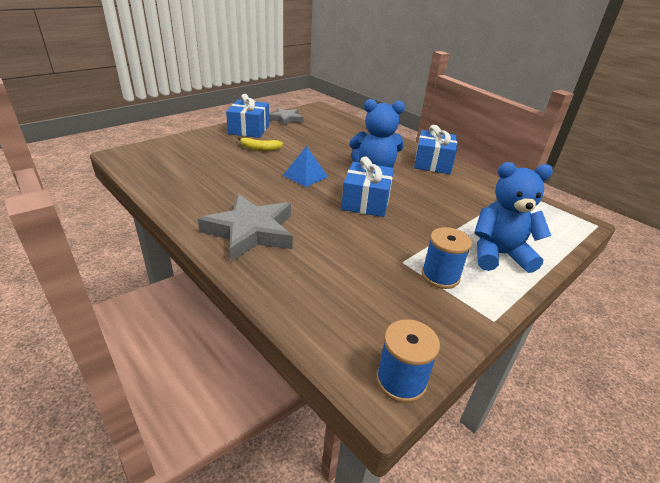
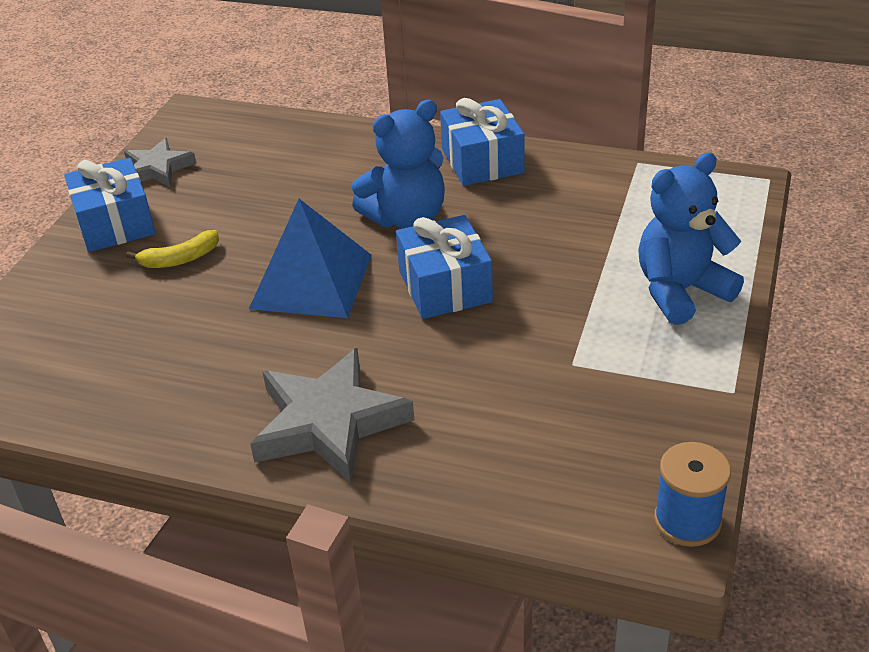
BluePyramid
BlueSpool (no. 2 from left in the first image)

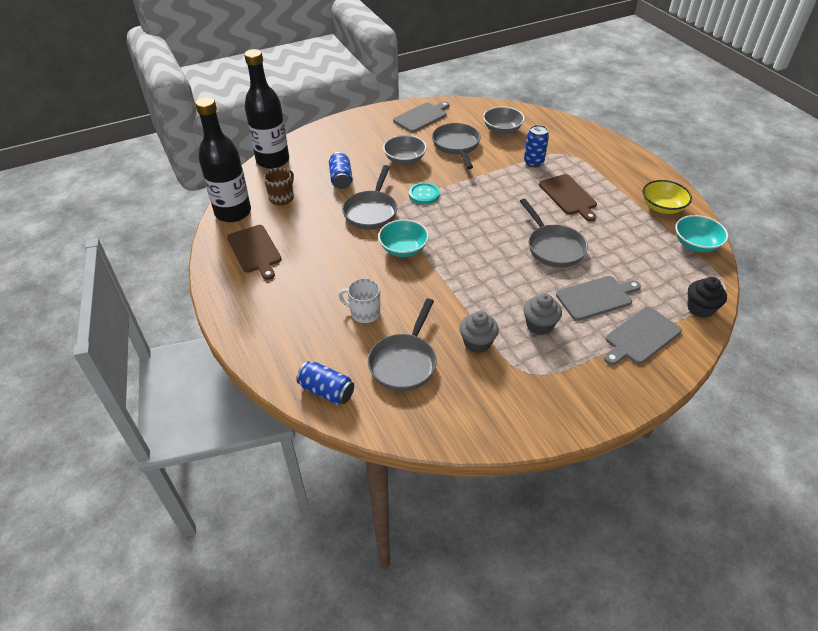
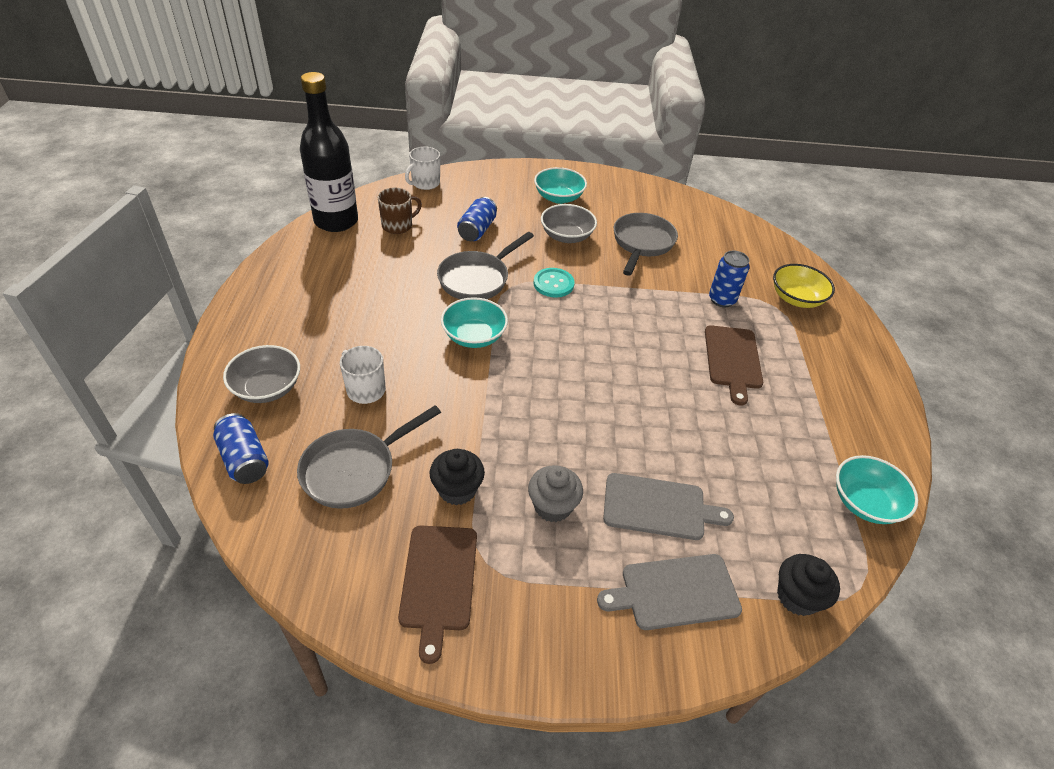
BrownCuttingBoard (no. 1 from left)
WhiteMug (no. 2 from left)
GreyCuttingBoard (no. 1 from left in the first image)
BlackCupcake (no. 1 from left)
GreyBowl (no. 1 from left)
GreyPan (no. 4 from left in the first image)
YellowBowl
TurquoiseBowl (no. 2 from left)

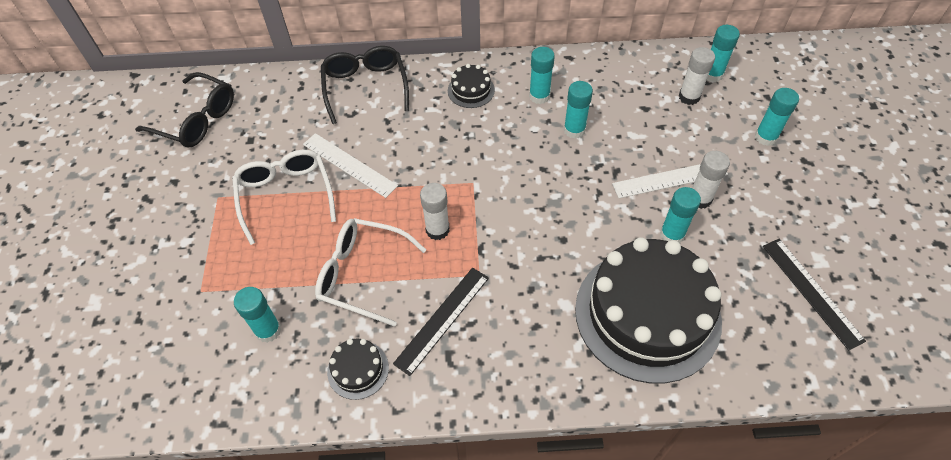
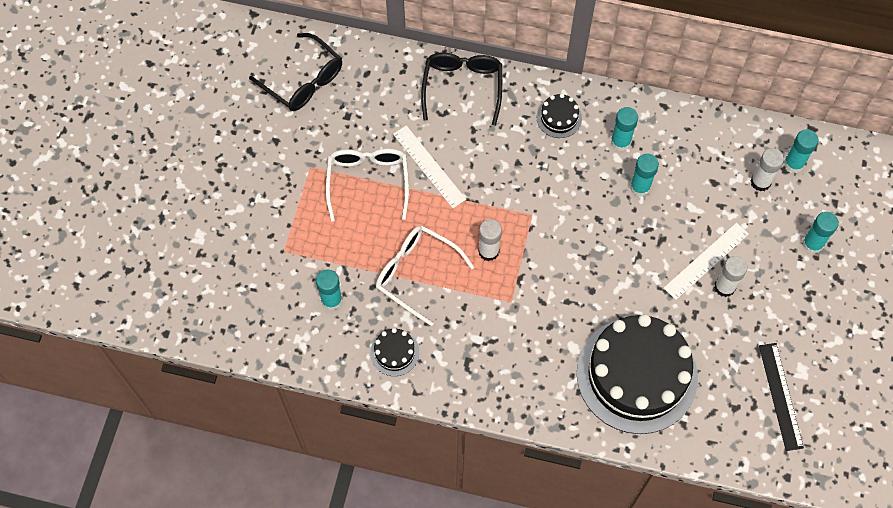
BlackRuler (no. 1 from left in the first image)
WhiteRuler (no. 2 from left)
TurquoiseGlueStick (no. 4 from left in the first image)

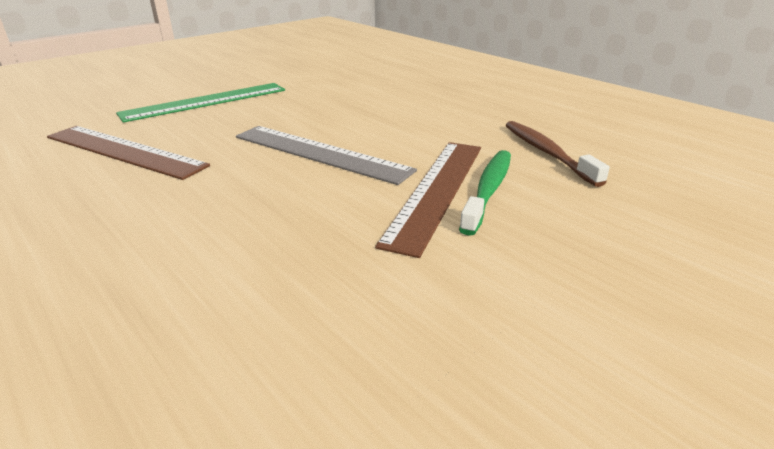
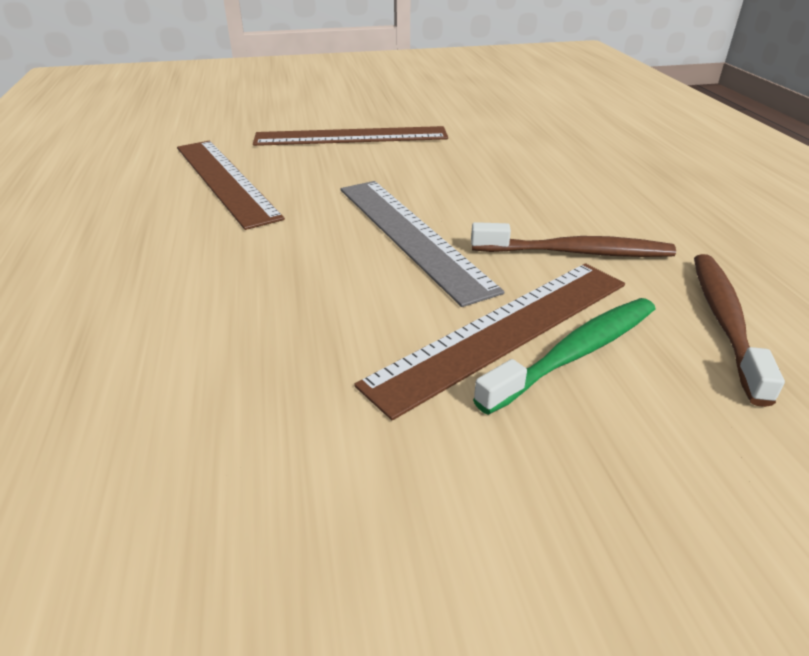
BrownRuler (no. 2 from left)
BrownToothbrush (no. 1 from left)

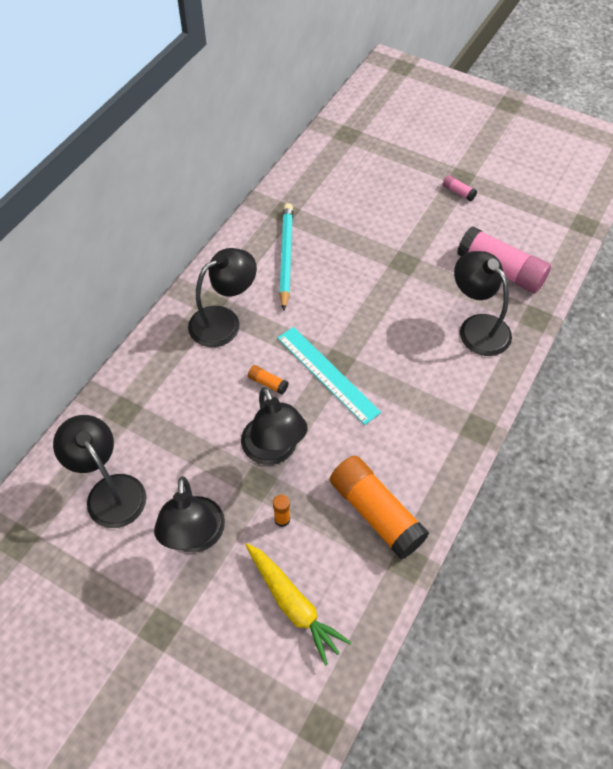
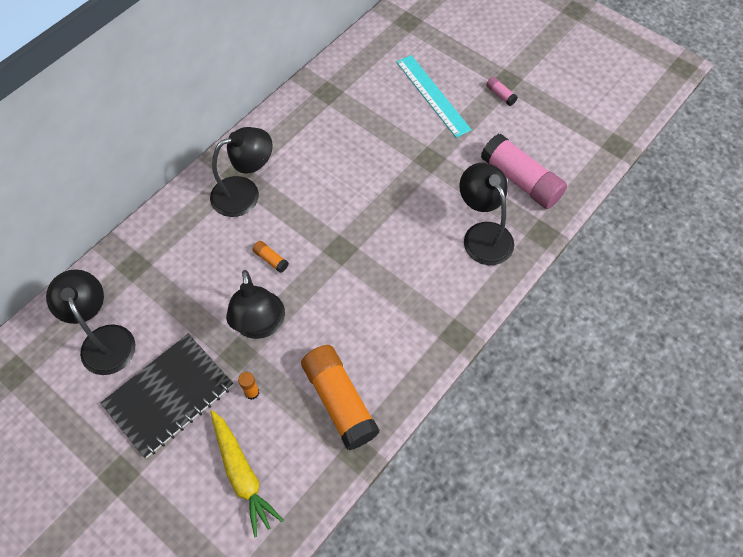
BlackNotebook
TurquoiseRuler
TurquoisePencil

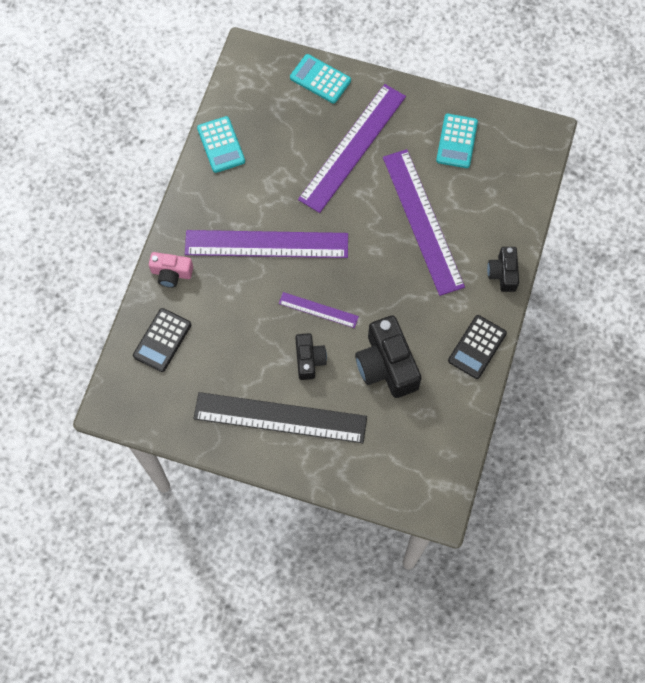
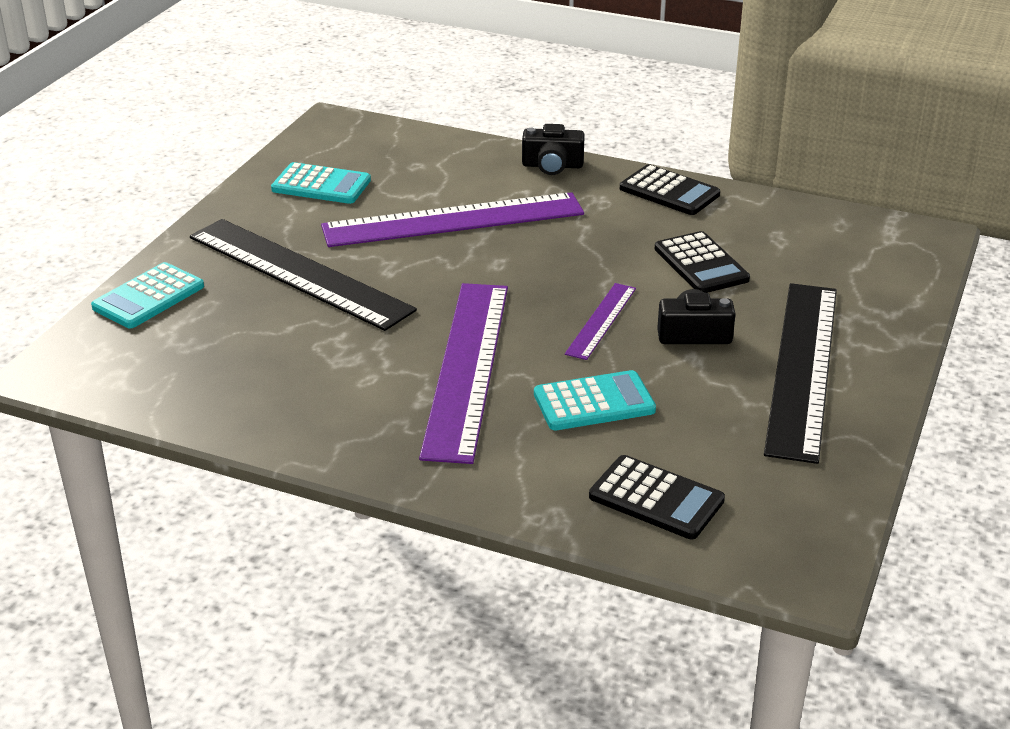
PinkCamera
TurquoiseCalculator (no. 3 from left)
BlackRuler (no. 1 from left)
BlackCalculator (no. 3 from left)

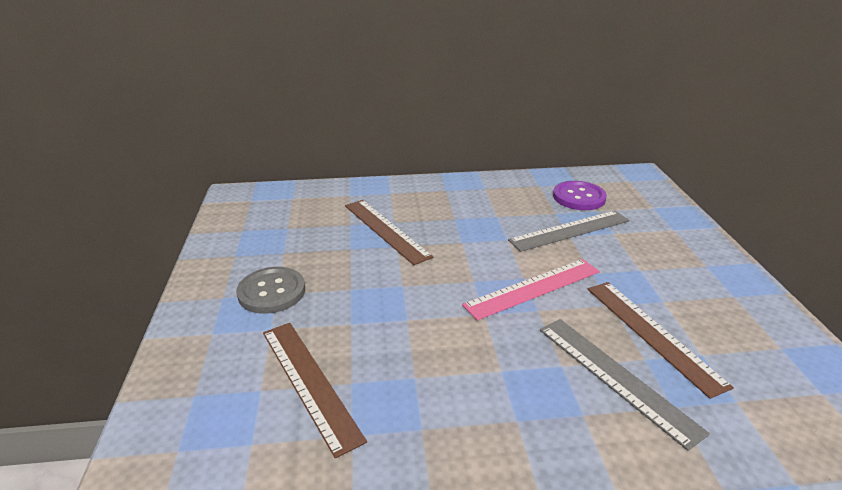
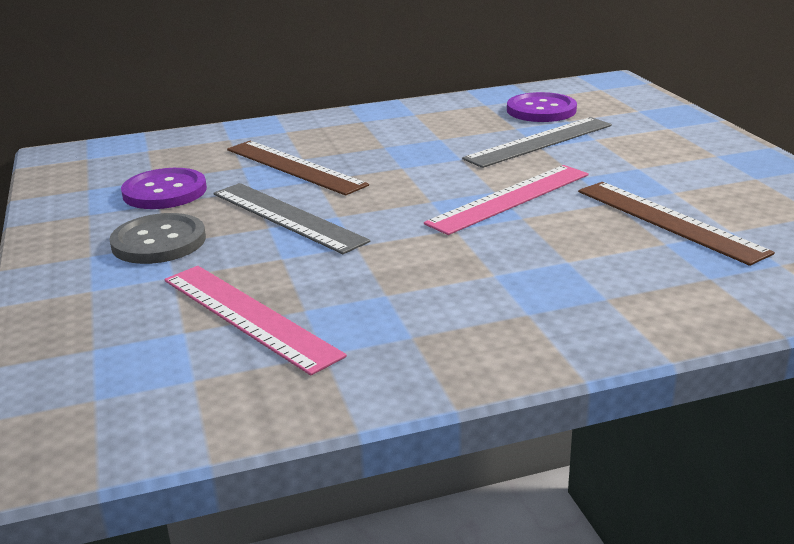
PinkRuler (no. 1 from left)
GreyRuler (no. 1 from left)
PurpleButton (no. 1 from left)

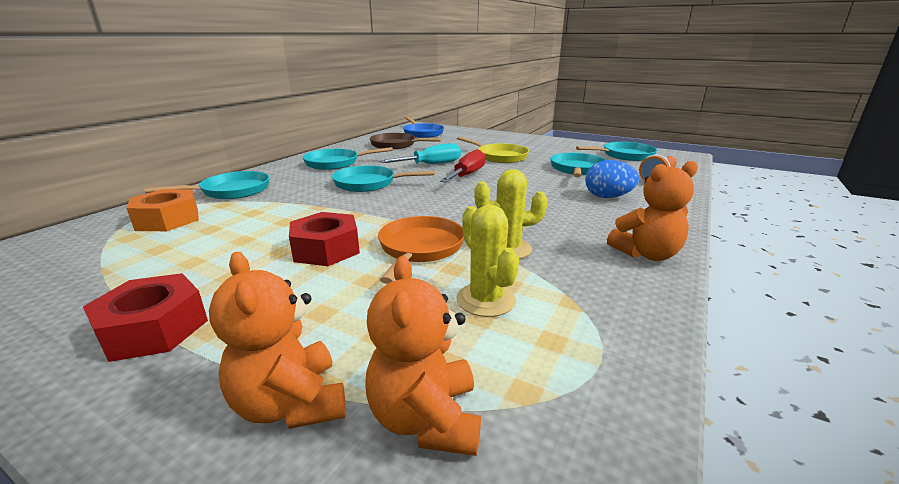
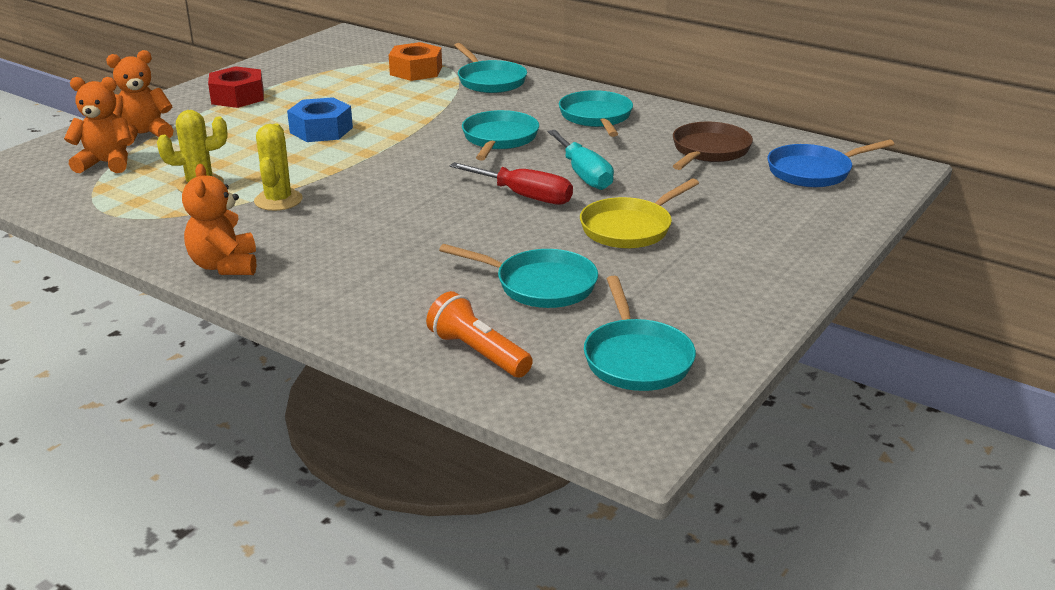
BlueNut
OrangePan
BlueEgg

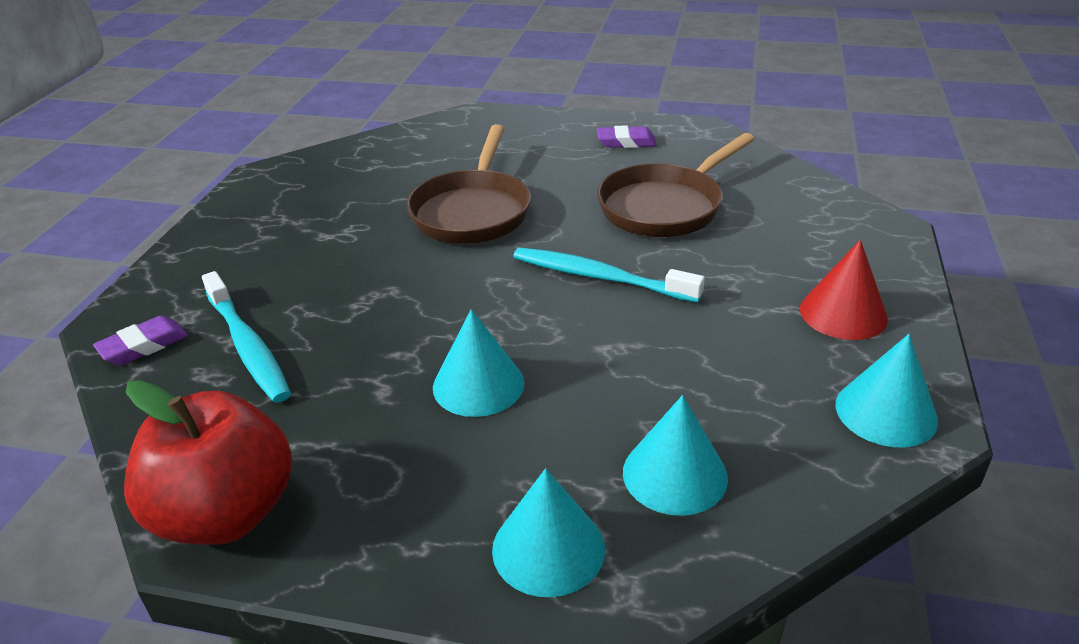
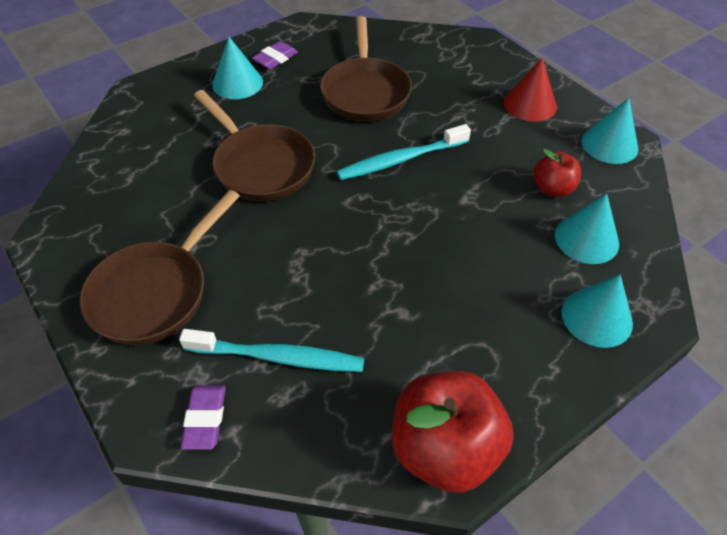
TurquoiseCone (no. 1 from left)
BrownPan (no. 1 from left)
RedApple (no. 2 from left)

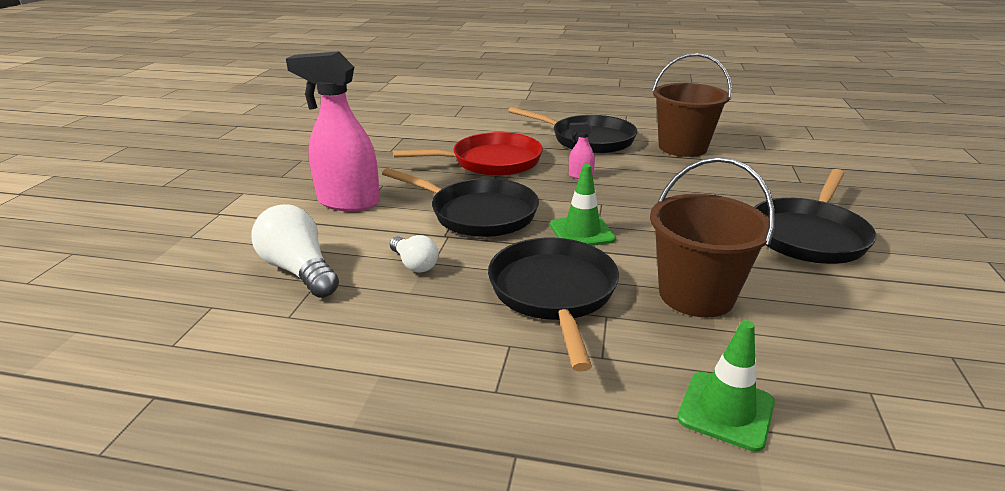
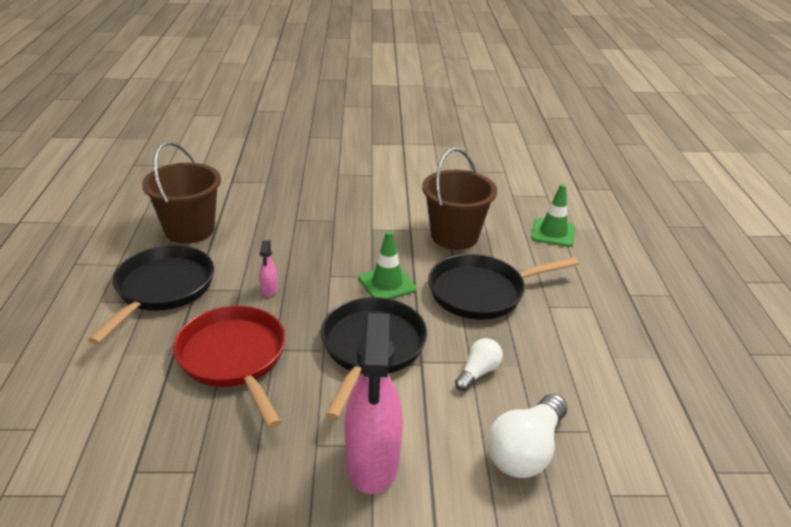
BlackPan (no. 4 from left in the first image)

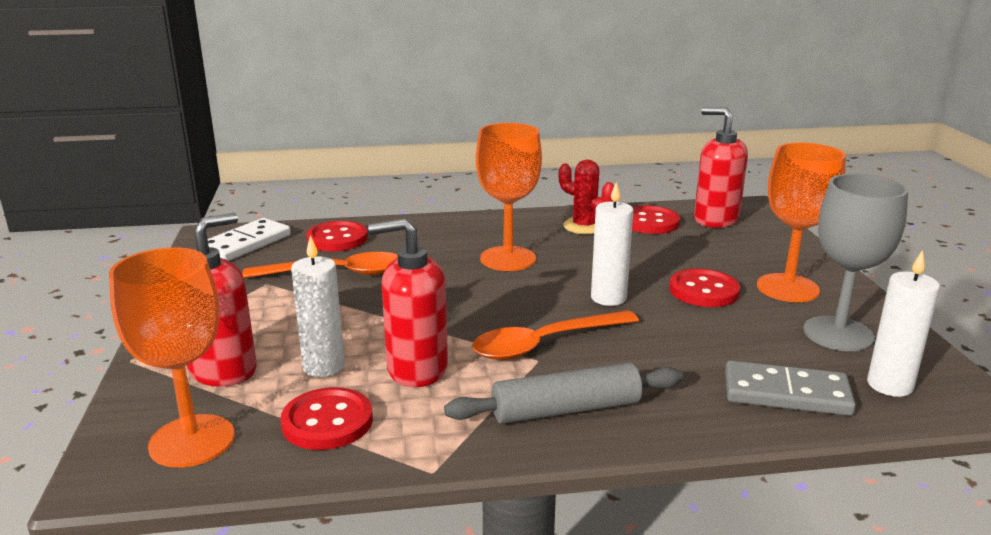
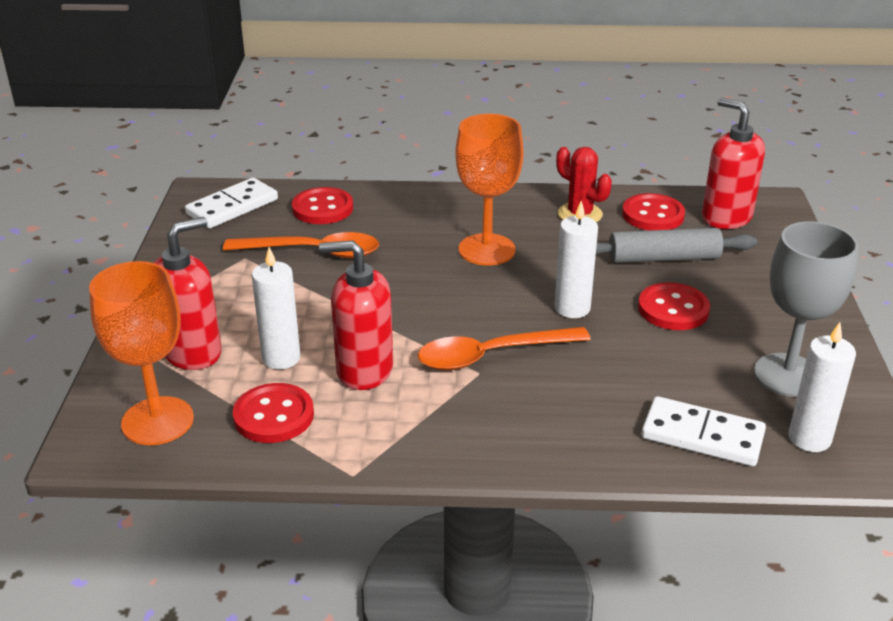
GreyRollingPin
WhiteDomino (no. 2 from left)
OrangeGoblet (no. 3 from left in the first image)

